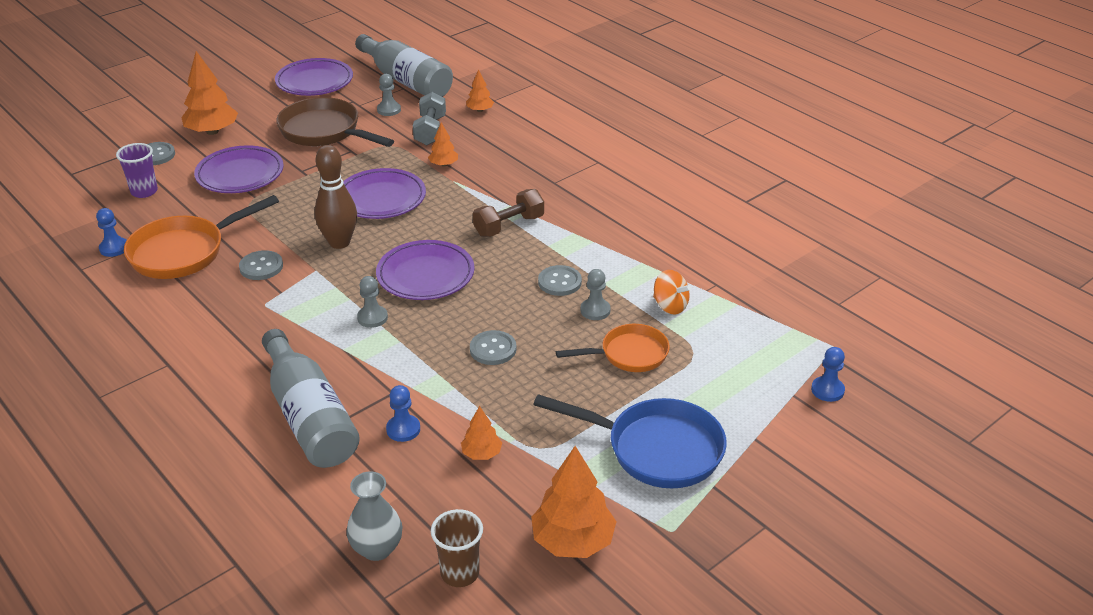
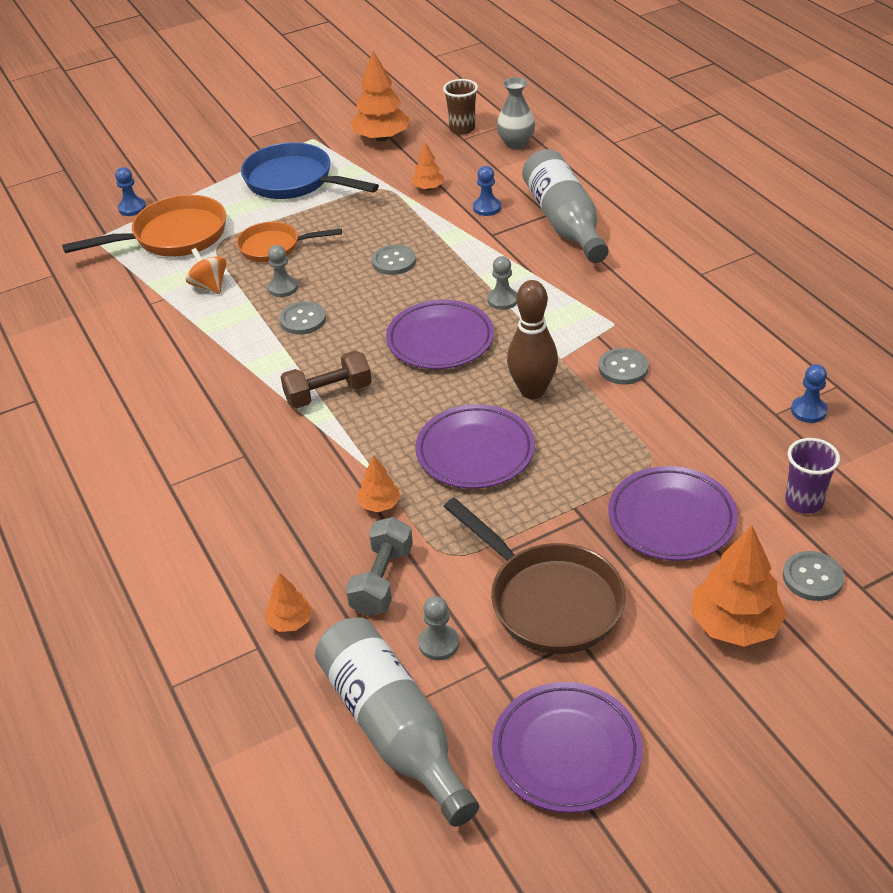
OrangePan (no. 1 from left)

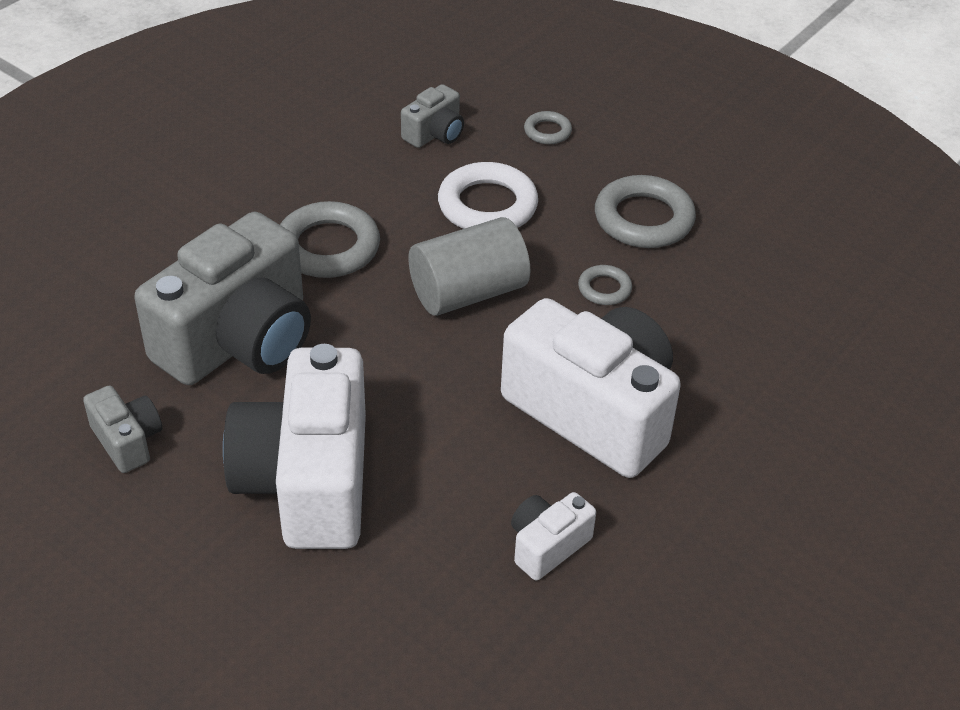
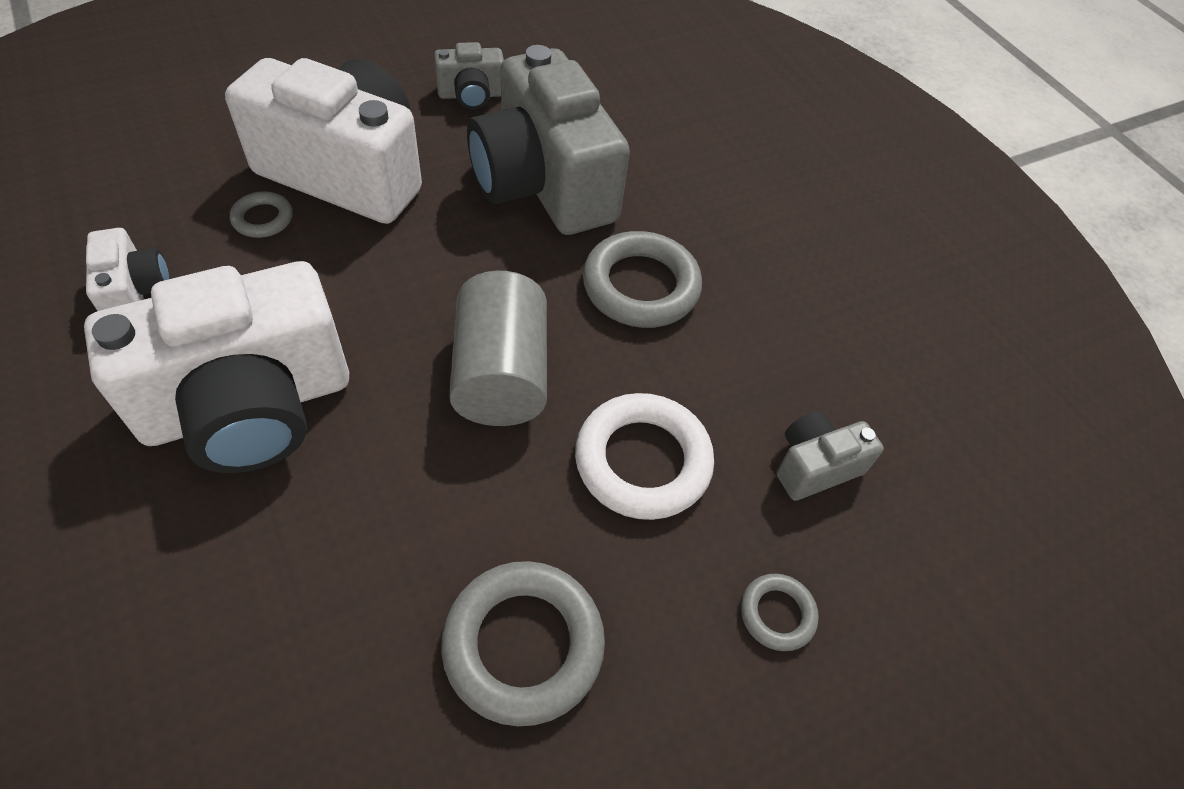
GreyCamera (no. 3 from left)
GreyRing (no. 1 from left)

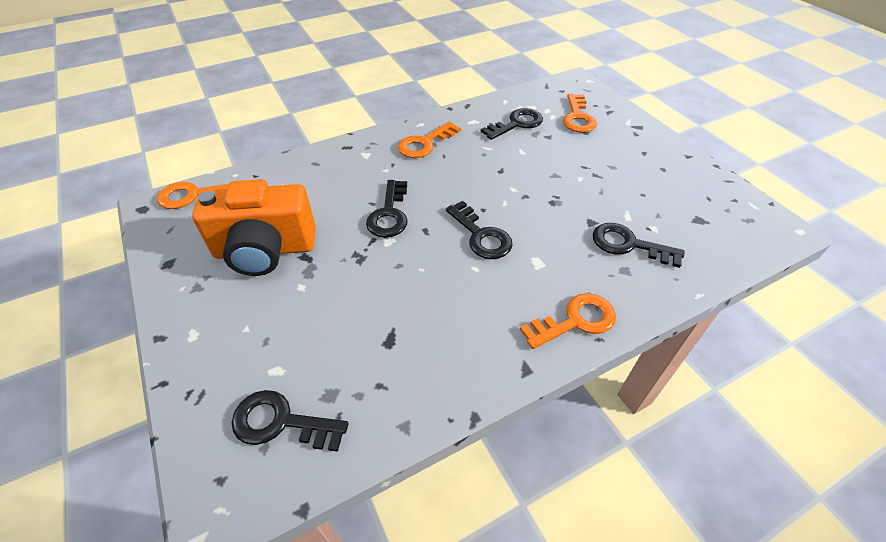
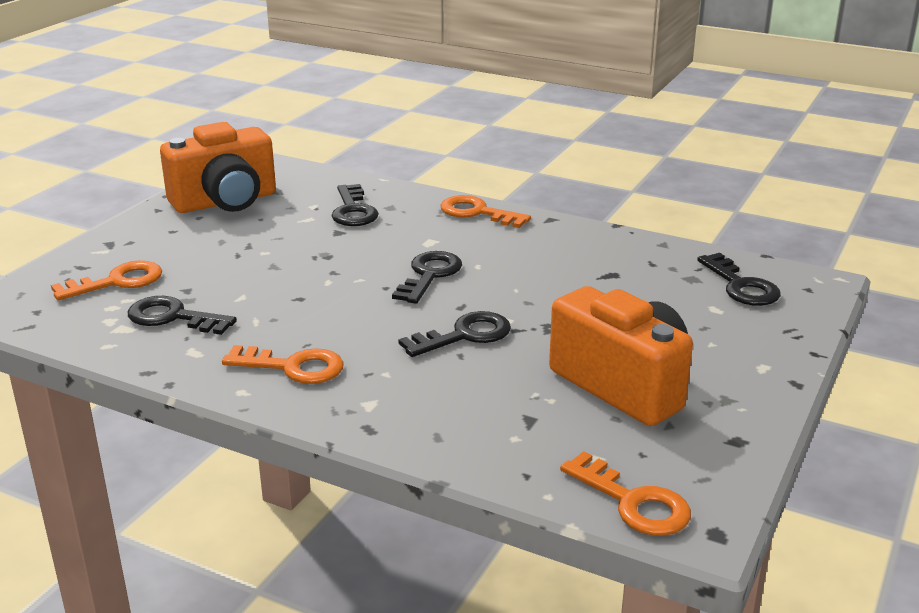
OrangeCamera (no. 1 from left)

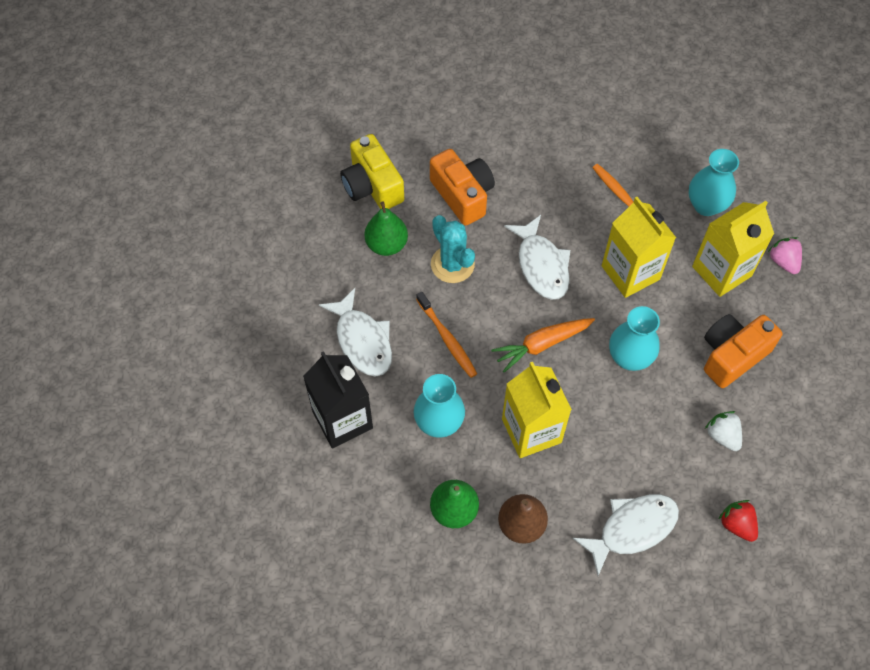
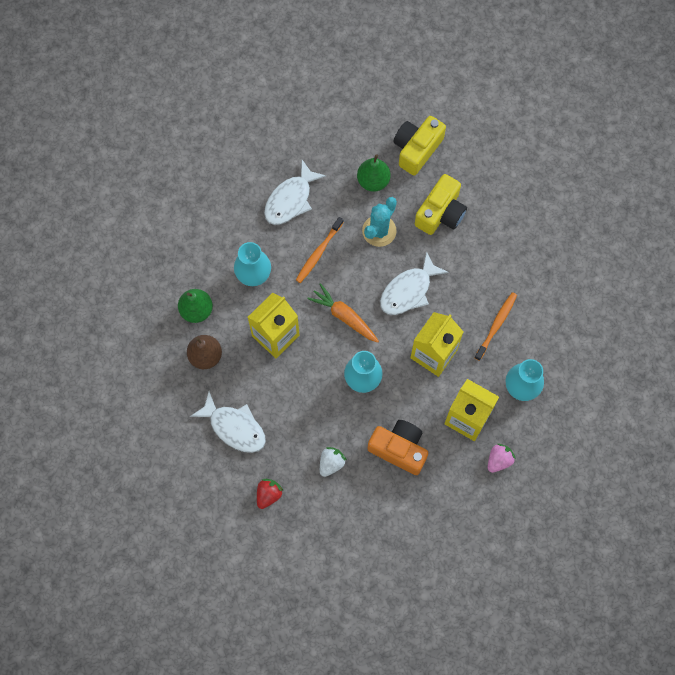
BlackCarton
YellowCamera (no. 2 from left)

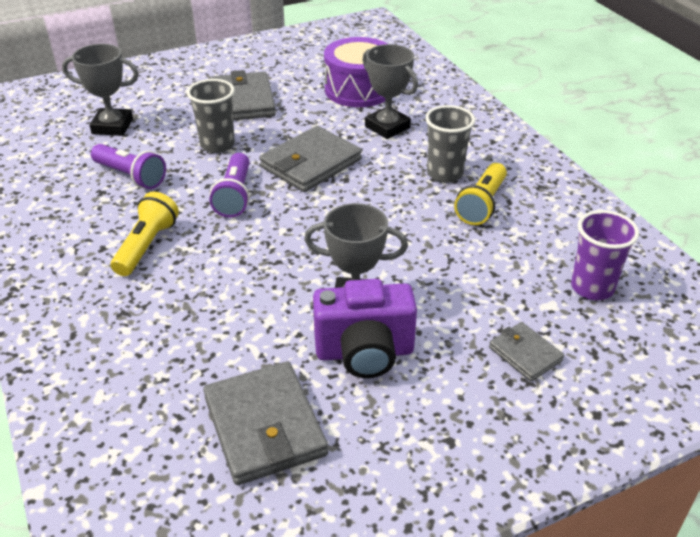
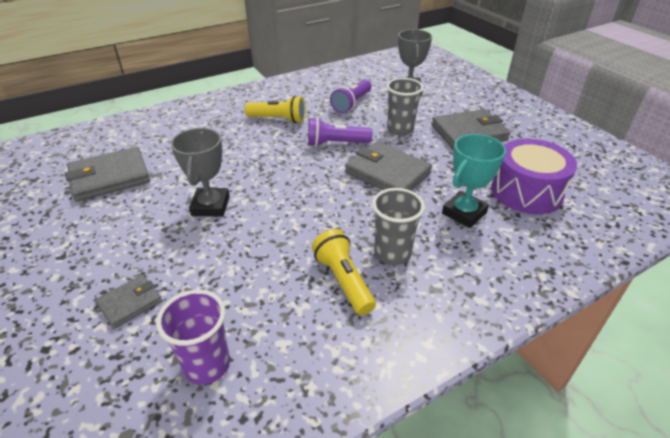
PurpleCamera
TurquoiseTrophy
YellowFlashlight (no. 2 from left)

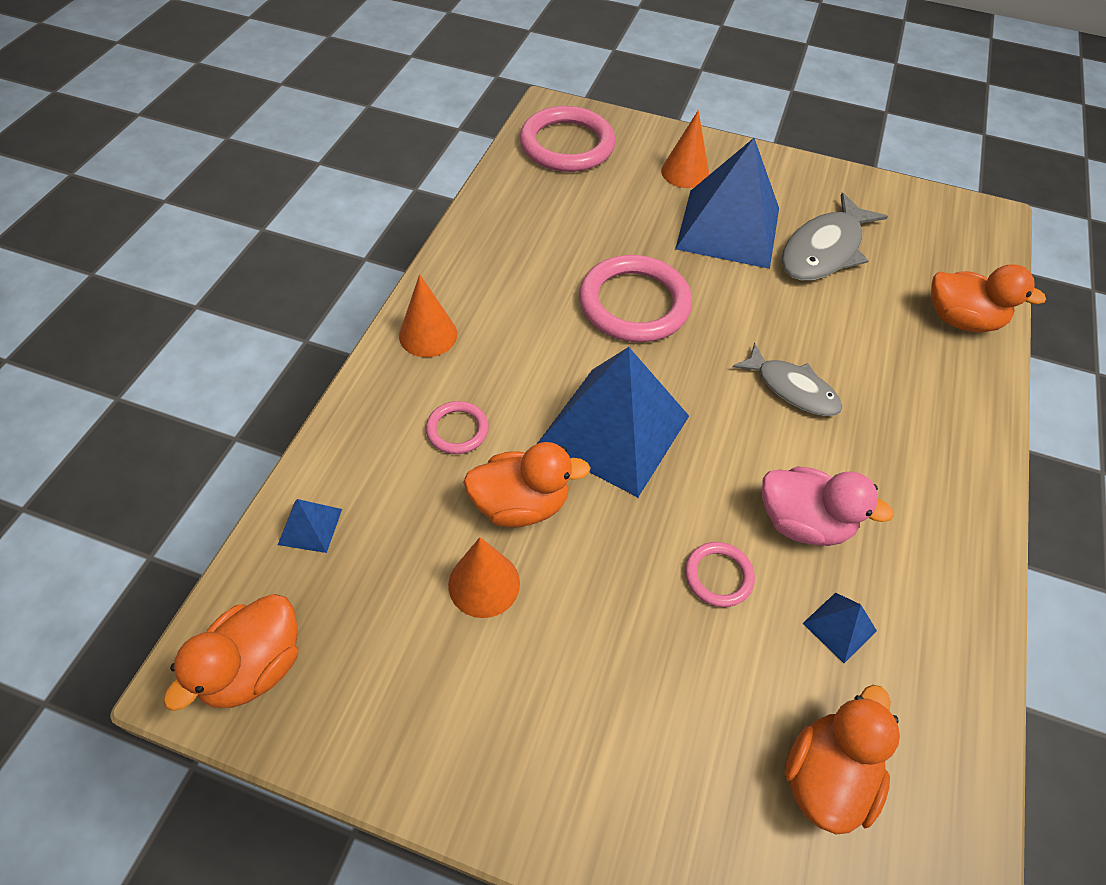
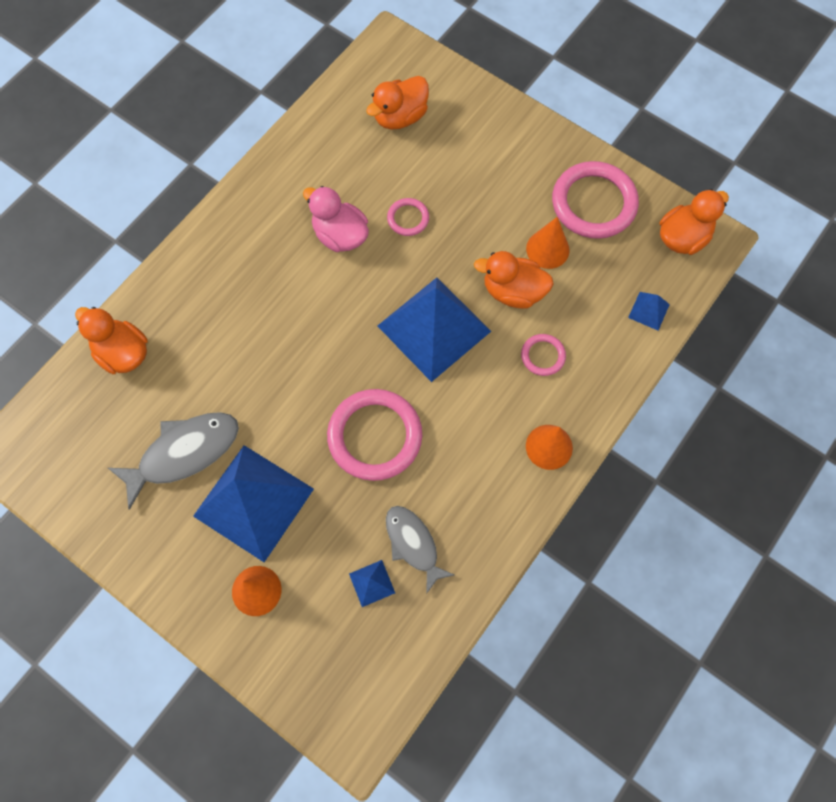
PinkRing (no. 4 from left)
GreyFish (no. 2 from left)
BluePyramid (no. 2 from left)

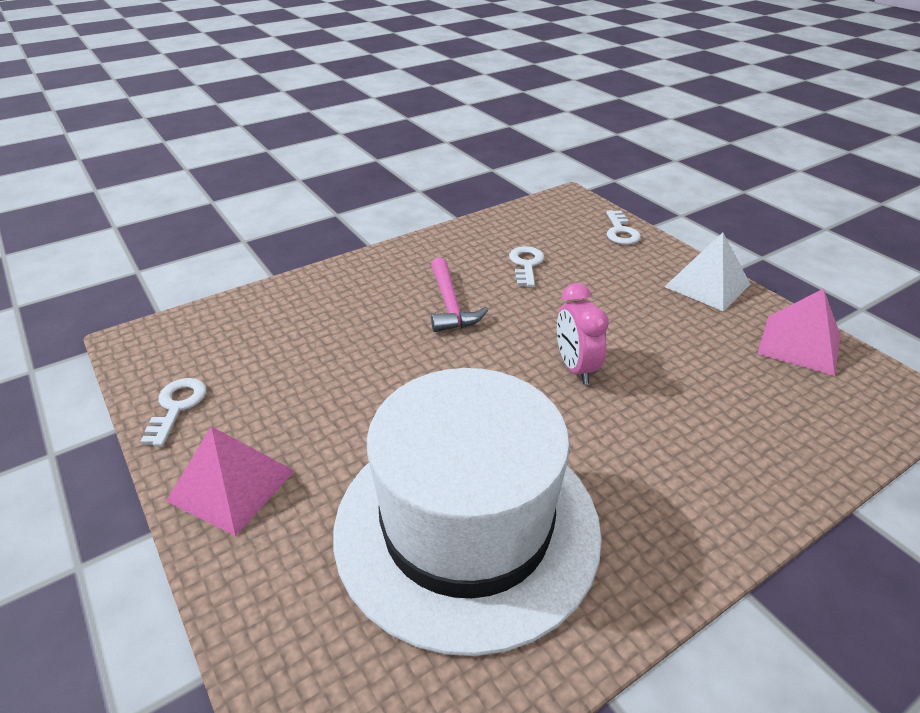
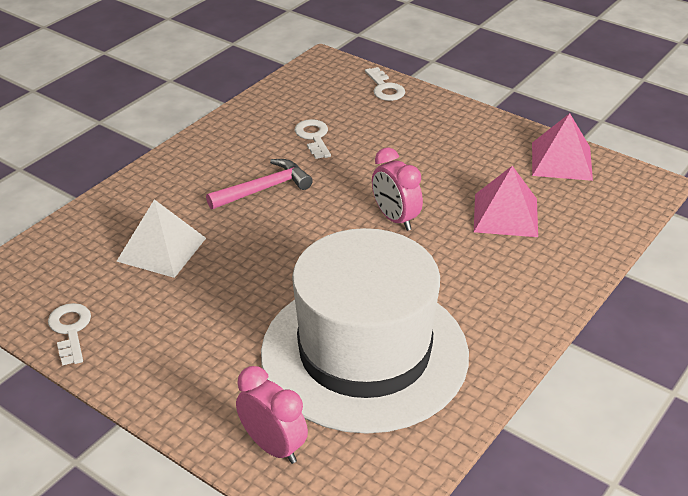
PinkPyramid (no. 1 from left)
PinkHammer
WhitePyramid
PinkClock (no. 1 from left)

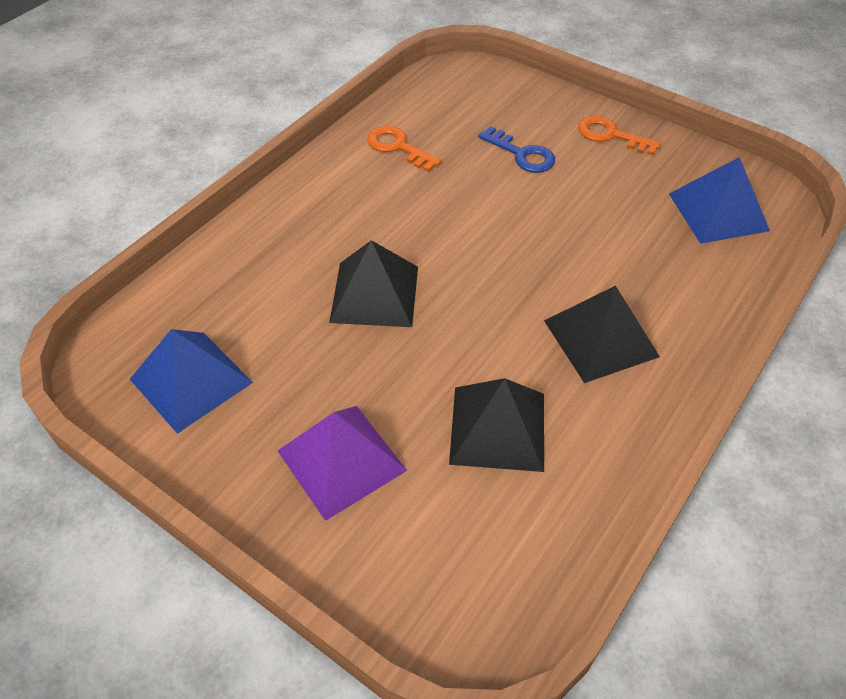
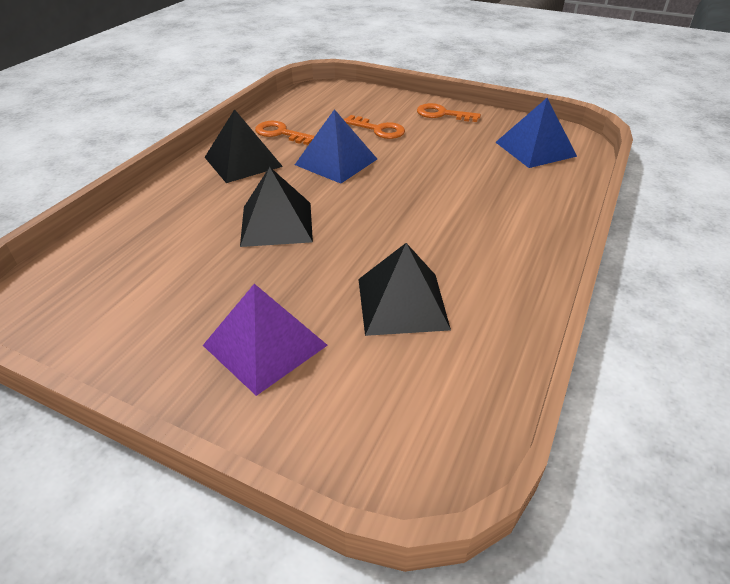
BluePyramid (no. 1 from left)
OrangeKey (no. 2 from left)
BlackPyramid (no. 1 from left)

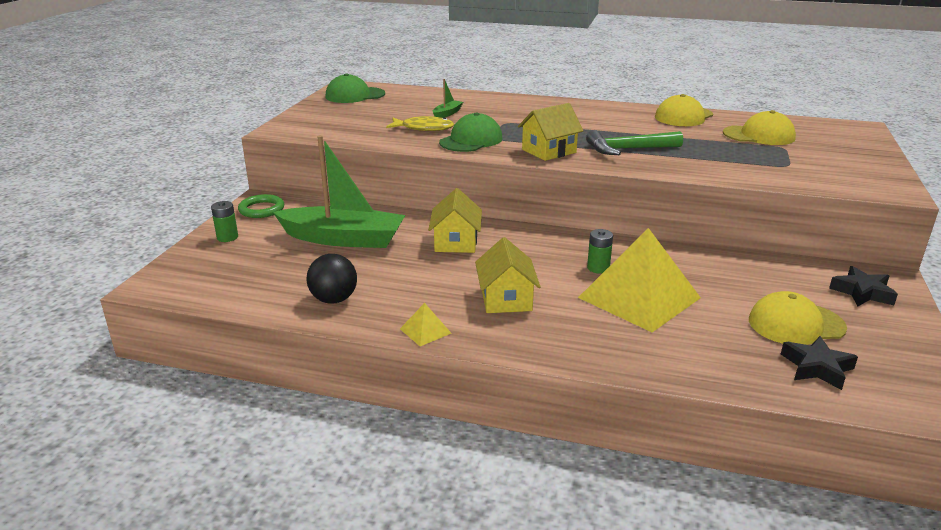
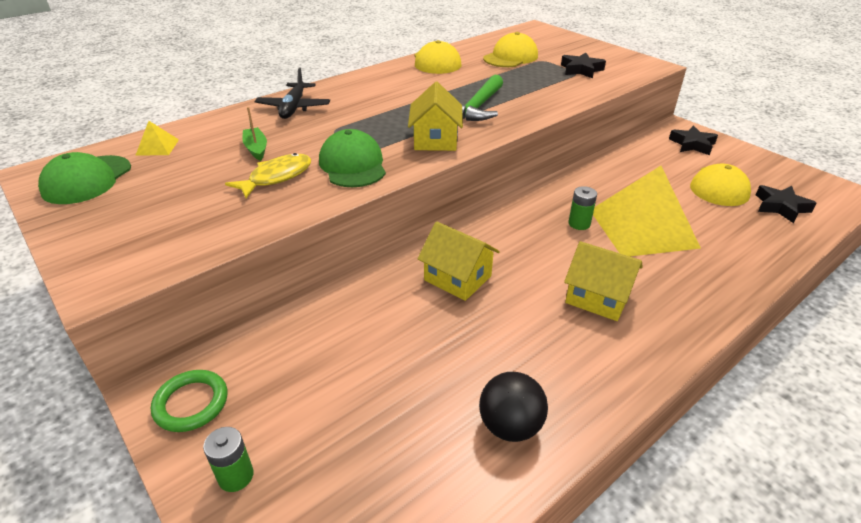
GreenBoat (no. 1 from left in the first image)
YellowPyramid (no. 1 from left)
BlackPlane
BlackStar (no. 1 from left)

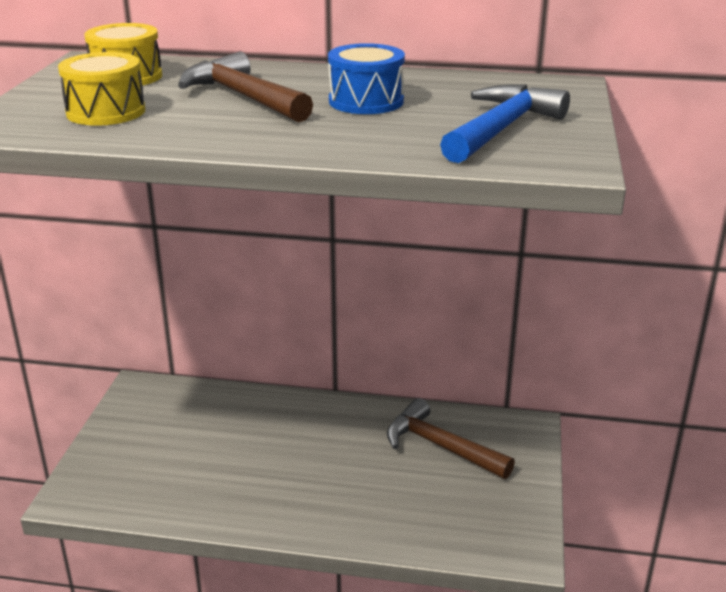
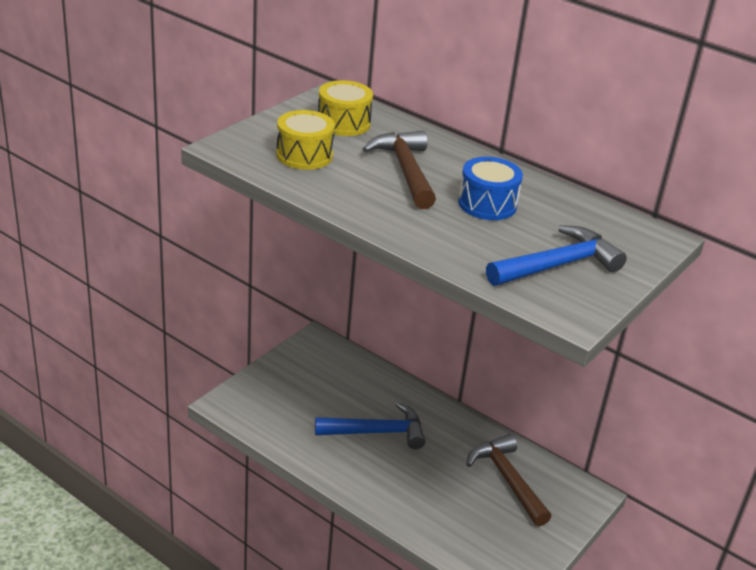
BlueHammer (no. 1 from left)

